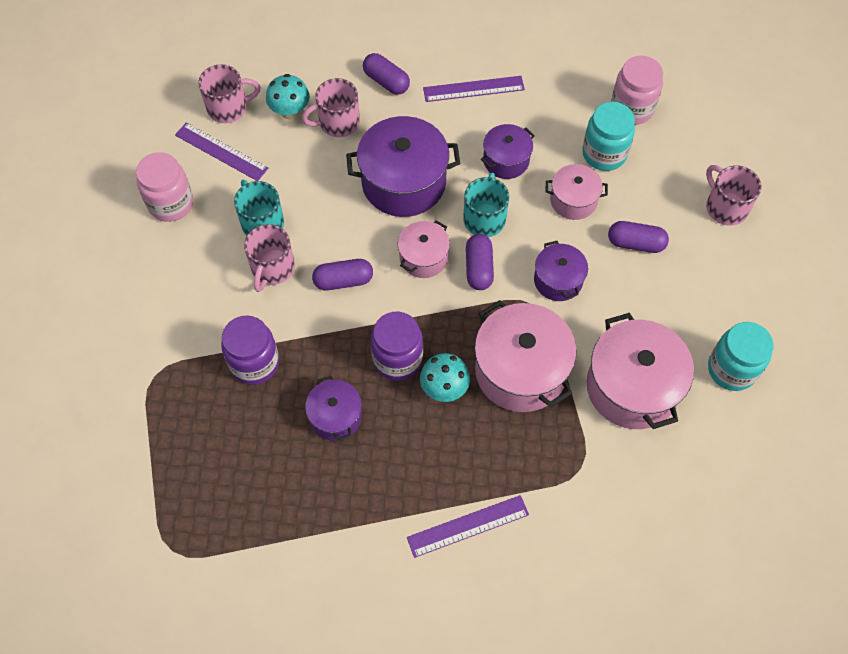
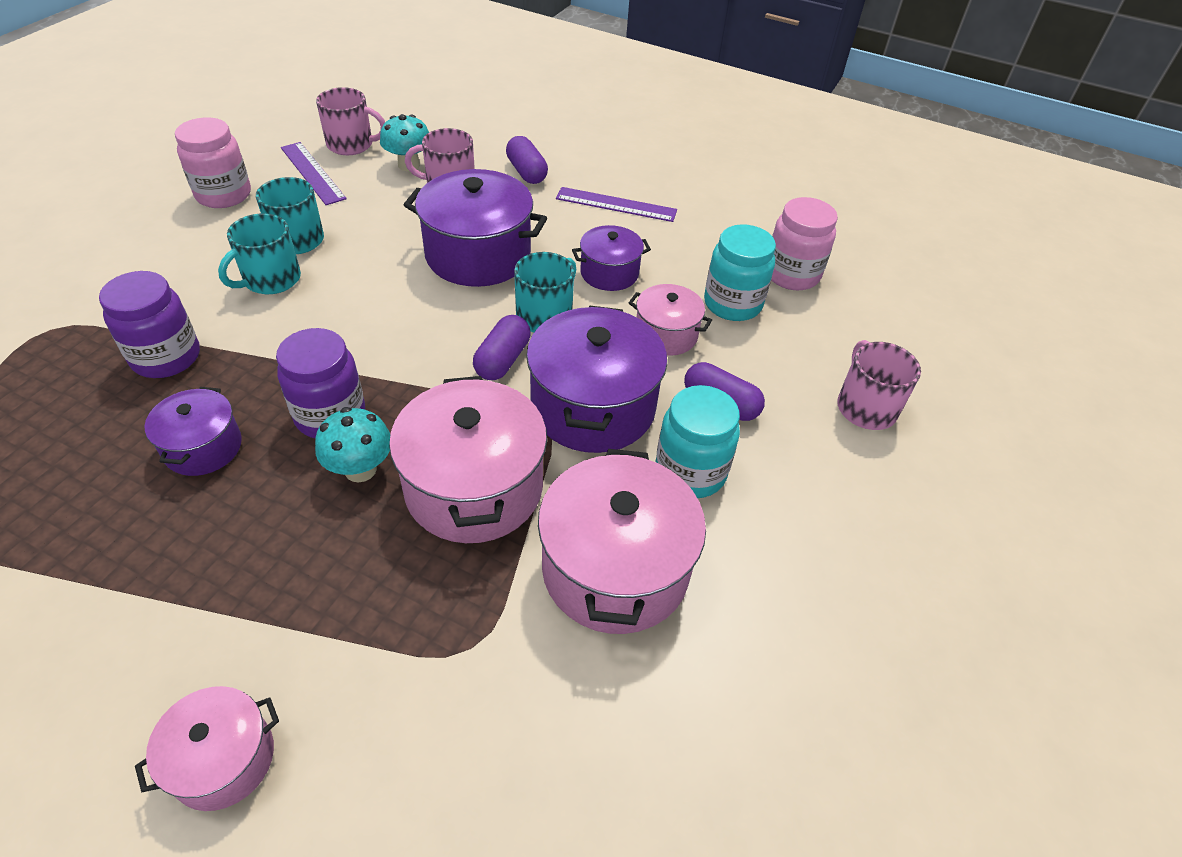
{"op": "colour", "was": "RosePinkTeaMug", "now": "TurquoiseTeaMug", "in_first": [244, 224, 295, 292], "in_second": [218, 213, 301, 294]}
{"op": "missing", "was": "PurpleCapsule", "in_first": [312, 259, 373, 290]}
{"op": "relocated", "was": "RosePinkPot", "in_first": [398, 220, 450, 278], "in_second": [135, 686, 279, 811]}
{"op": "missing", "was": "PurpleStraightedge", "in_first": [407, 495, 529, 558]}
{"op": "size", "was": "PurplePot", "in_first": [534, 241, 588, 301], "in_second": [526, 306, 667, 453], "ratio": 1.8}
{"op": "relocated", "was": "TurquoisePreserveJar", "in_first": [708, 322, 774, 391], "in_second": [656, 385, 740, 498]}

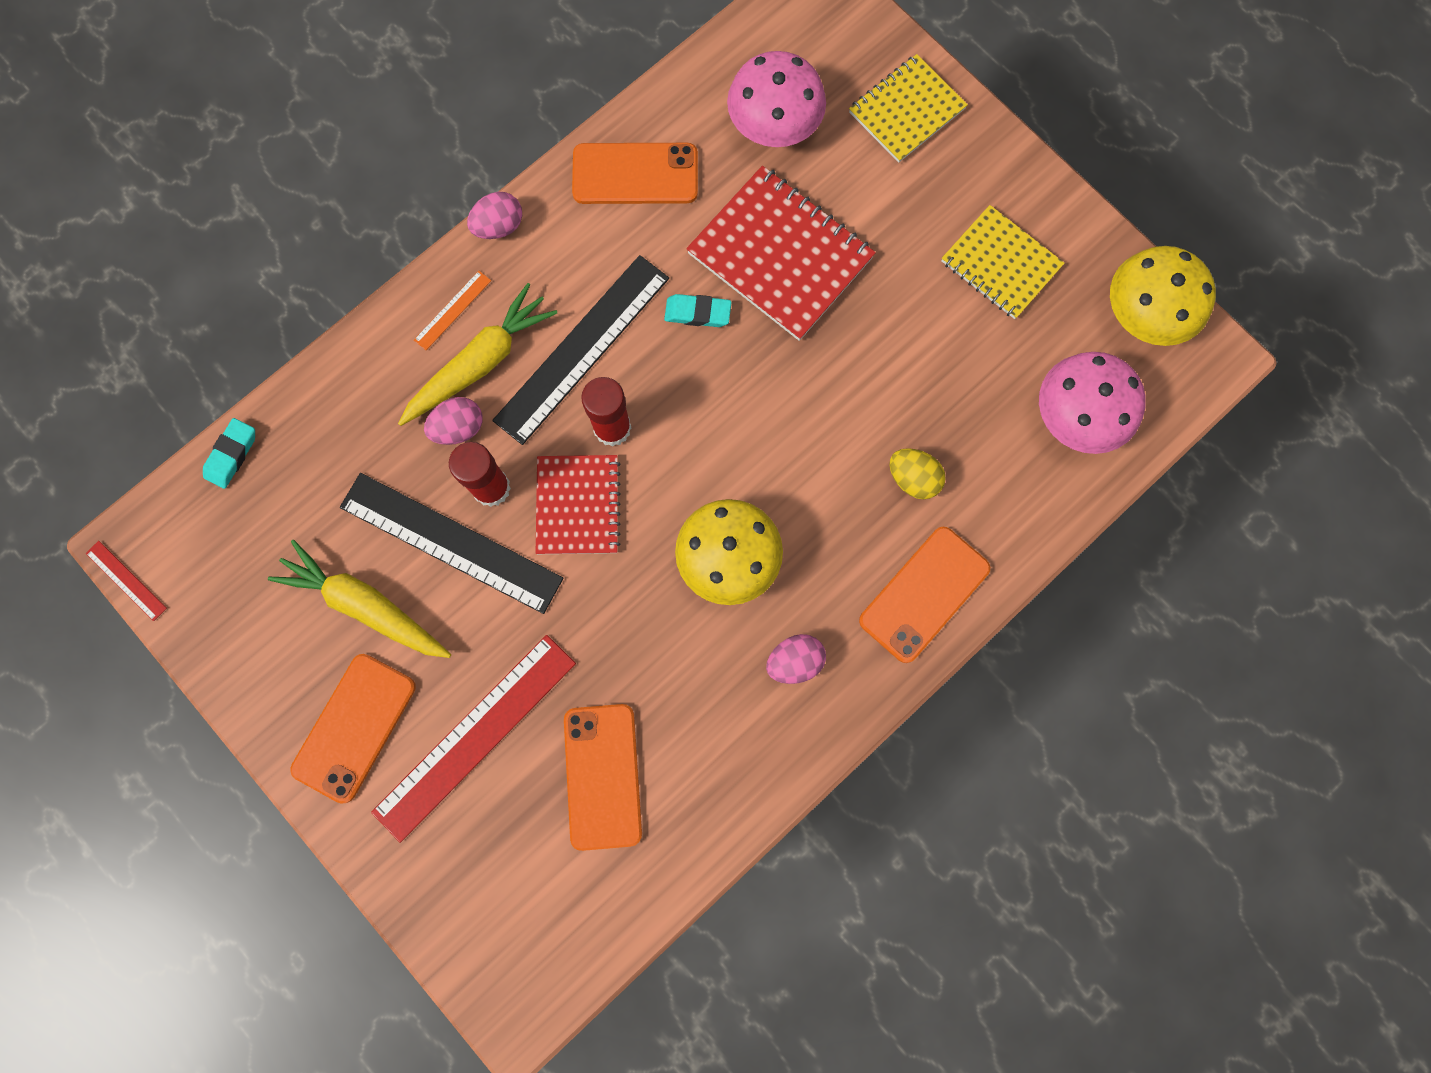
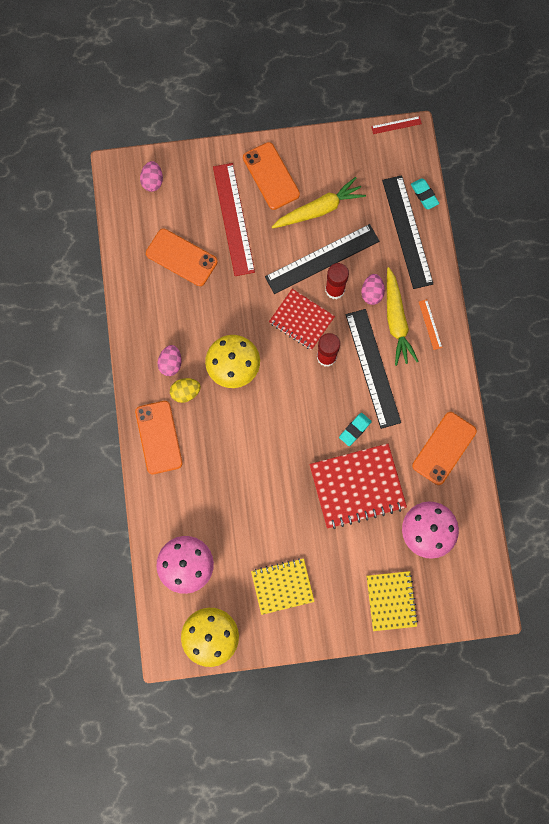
{"op": "relocated", "was": "RosePinkEggShape", "in_first": [467, 192, 522, 239], "in_second": [140, 161, 163, 192]}
{"op": "relocated", "was": "YellowEggShape", "in_first": [889, 448, 946, 500], "in_second": [170, 378, 201, 403]}
{"op": "appeared", "now": "JetBlackStraightedge", "in_second": [382, 175, 433, 289]}

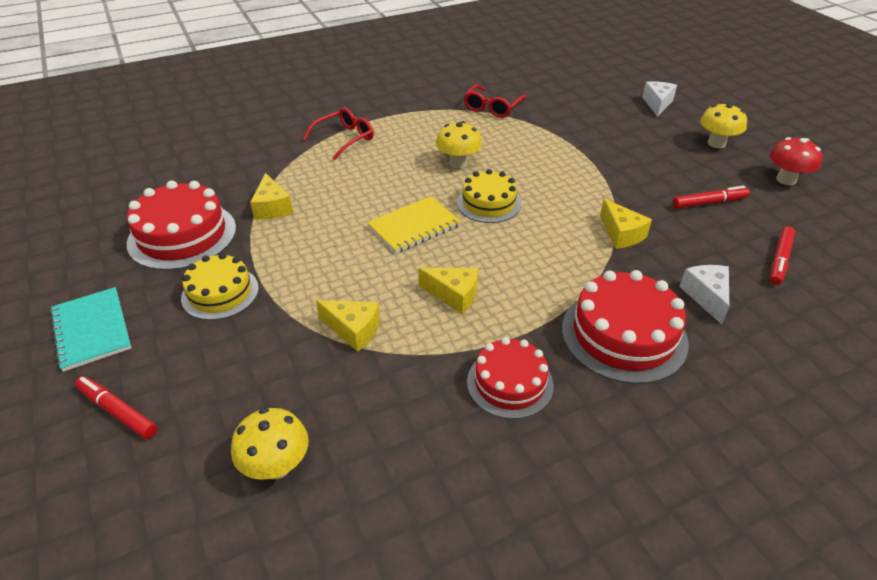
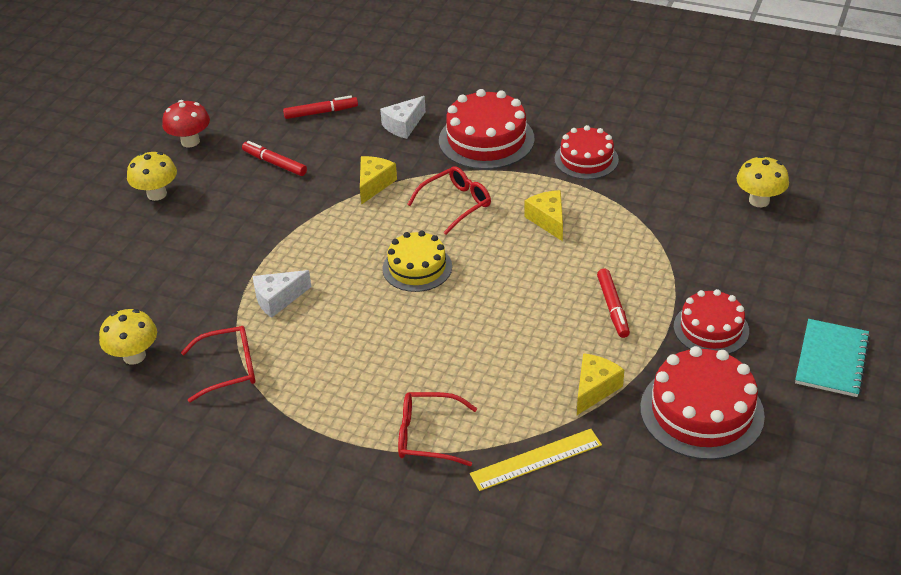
{"op": "relocated", "was": "ScarletFeltPen", "in_first": [75, 376, 157, 439], "in_second": [597, 268, 630, 338]}
{"op": "colour", "was": "YellowGateau", "now": "ScarletGateau", "in_first": [181, 253, 259, 320], "in_second": [674, 289, 749, 354]}
{"op": "missing", "was": "YellowPieceOfCheese", "in_first": [316, 300, 380, 352]}
{"op": "missing", "was": "YellowExerciseBook", "in_first": [367, 196, 461, 253]}
{"op": "relocated", "was": "YellowFungus", "in_first": [436, 121, 482, 168], "in_second": [99, 309, 157, 365]}
{"op": "relocated", "was": "SnowWhitePieceOfCheese", "in_first": [642, 81, 677, 117], "in_second": [253, 270, 312, 318]}
{"op": "appeared", "now": "ScarletEyeglasses", "in_second": [407, 166, 491, 235]}
{"op": "appeared", "now": "YellowStraightedge", "in_second": [470, 429, 602, 491]}

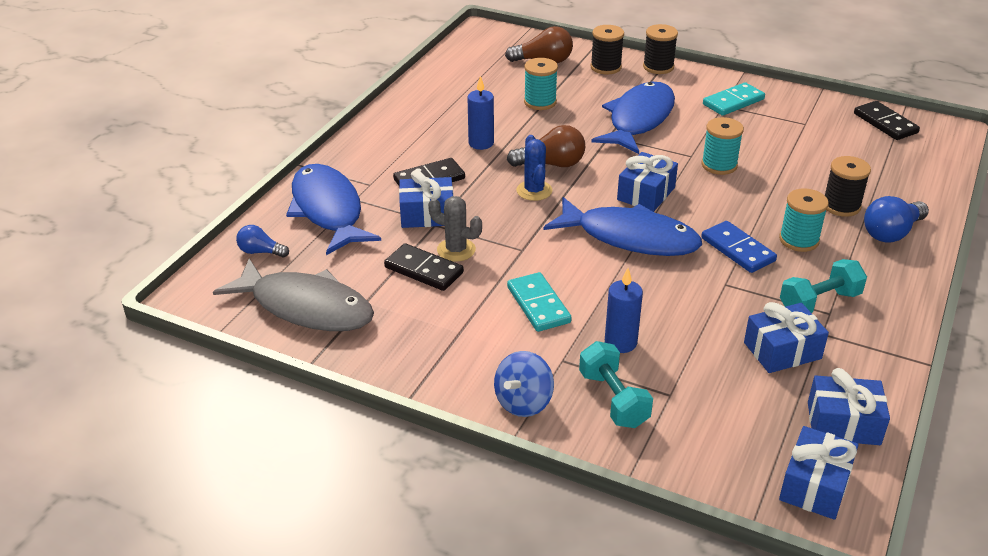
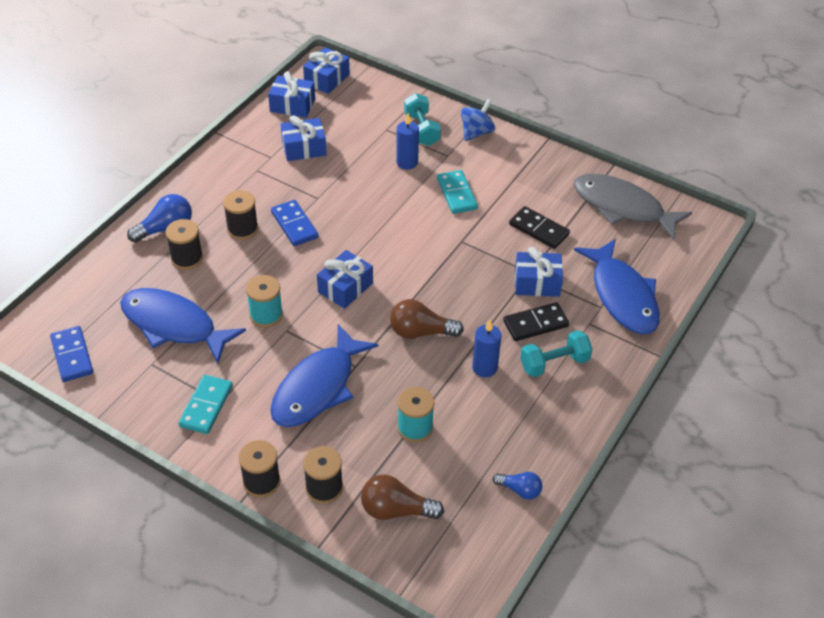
{"op": "relocated", "was": "CobaltLightBulb", "in_first": [236, 225, 289, 258], "in_second": [493, 472, 542, 500]}
{"op": "missing", "was": "GreyPricklyPlant", "in_first": [428, 196, 482, 261]}
{"op": "missing", "was": "CobaltPricklyPlant", "in_first": [516, 135, 553, 201]}
{"op": "relocated", "was": "CobaltToyFish", "in_first": [544, 197, 702, 256], "in_second": [120, 288, 246, 363]}
{"op": "spun", "was": "TurquoiseDominoPiece", "in_first": [703, 82, 765, 116], "in_second": [179, 375, 233, 434], "clockwise": -45}
{"op": "colour", "was": "TurquoiseSpool", "now": "JetBlackSpool", "in_first": [779, 189, 829, 252], "in_second": [223, 190, 258, 240]}
{"op": "relocated", "was": "TurquoiseFreeWeight", "in_first": [780, 259, 867, 313], "in_second": [520, 330, 592, 377]}
{"op": "colour", "was": "JetBlackDominoPiece", "now": "CobaltDominoPiece", "in_first": [854, 101, 920, 140], "in_second": [50, 326, 93, 382]}

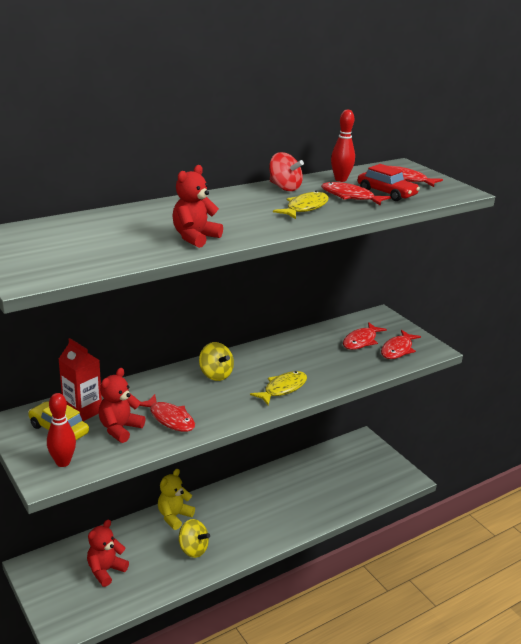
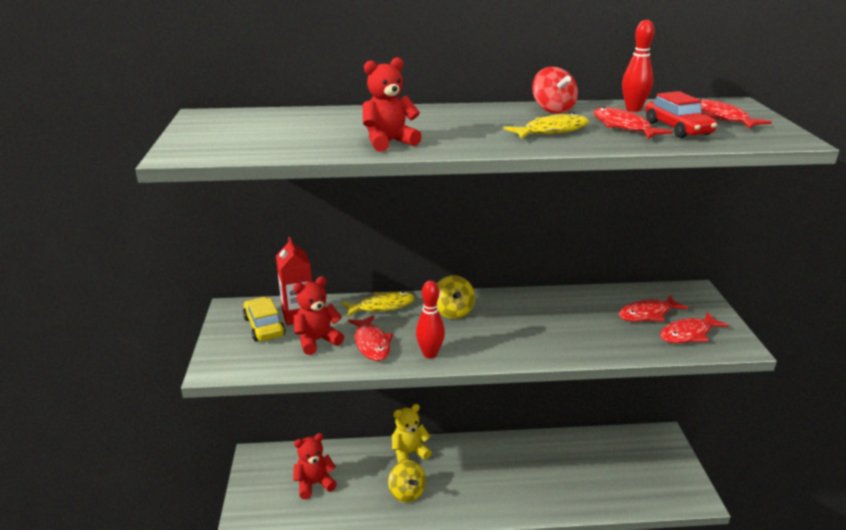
{"op": "relocated", "was": "ScarletTenpin", "in_first": [47, 393, 76, 467], "in_second": [416, 281, 445, 359]}
{"op": "relocated", "was": "YellowToyFish", "in_first": [250, 371, 307, 405], "in_second": [342, 292, 415, 317]}

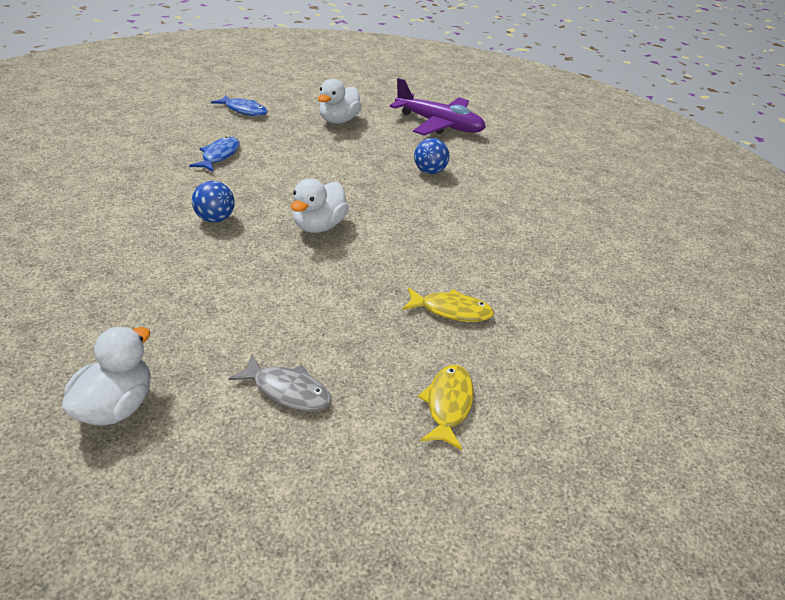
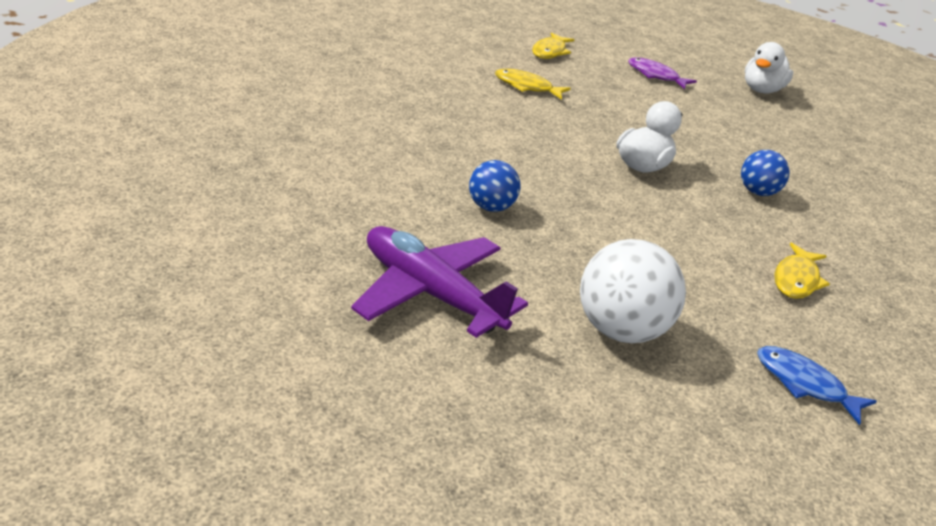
{"op": "colour", "was": "CobaltToyFish", "now": "YellowToyFish", "in_first": [189, 137, 240, 172], "in_second": [774, 243, 830, 299]}
{"op": "colour", "was": "GreyToyFish", "now": "PurpleToyFish", "in_first": [229, 355, 332, 411], "in_second": [628, 57, 697, 90]}
{"op": "exchanged", "was": "SnowWhiteRubberDuck", "now": "SnowWhiteBall", "in_first": [318, 79, 362, 124], "in_second": [580, 239, 686, 343]}

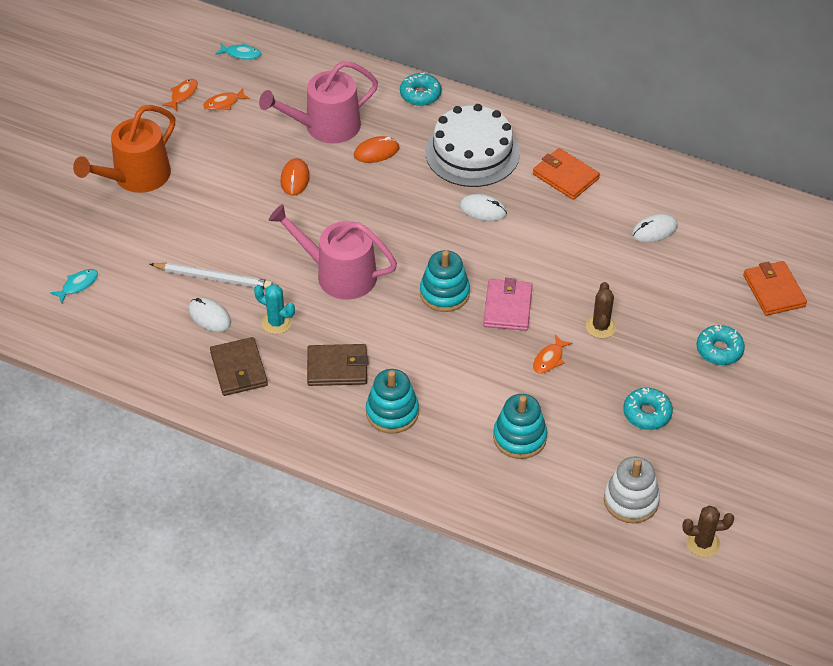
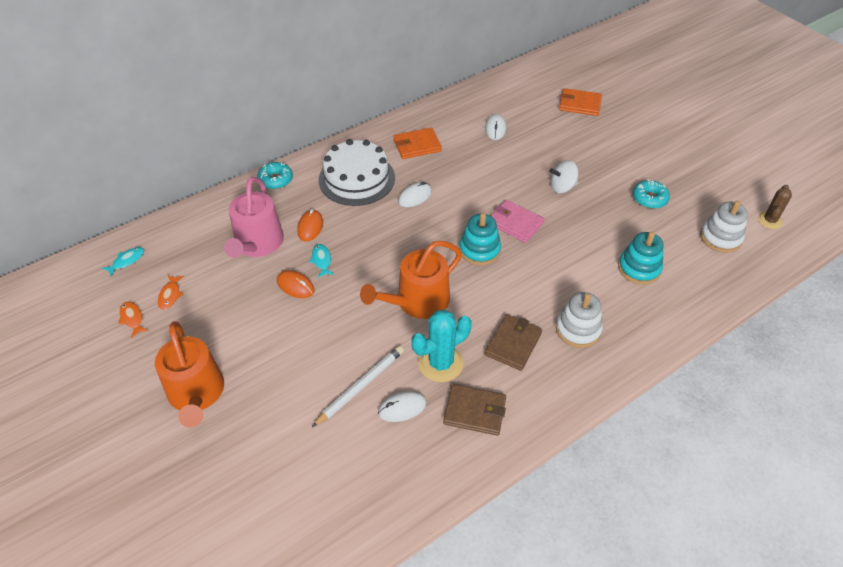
{"op": "relocated", "was": "TurquoiseToyFish", "in_first": [50, 269, 98, 303], "in_second": [309, 244, 334, 278]}
{"op": "size", "was": "TurquoisePricklyPlant", "in_first": [254, 284, 295, 334], "in_second": [411, 309, 472, 382], "ratio": 1.61}
{"op": "colour", "was": "RosePinkWateringCan", "now": "OrangeWateringCan", "in_first": [268, 204, 397, 300], "in_second": [360, 241, 462, 319]}
{"op": "colour", "was": "TurquoiseStackingRings", "now": "SnowWhiteStackingRings", "in_first": [366, 369, 419, 433], "in_second": [556, 292, 603, 348]}
{"op": "missing", "was": "OrangeToyFish", "in_first": [533, 334, 573, 374]}
{"op": "exchanged", "was": "DarkBrownPricklyPlant", "now": "SnowWhiteToyTop", "in_first": [586, 282, 616, 338], "in_second": [549, 161, 578, 193]}
{"op": "missing", "was": "TurquoiseGlazedDonut", "in_first": [697, 325, 745, 365]}

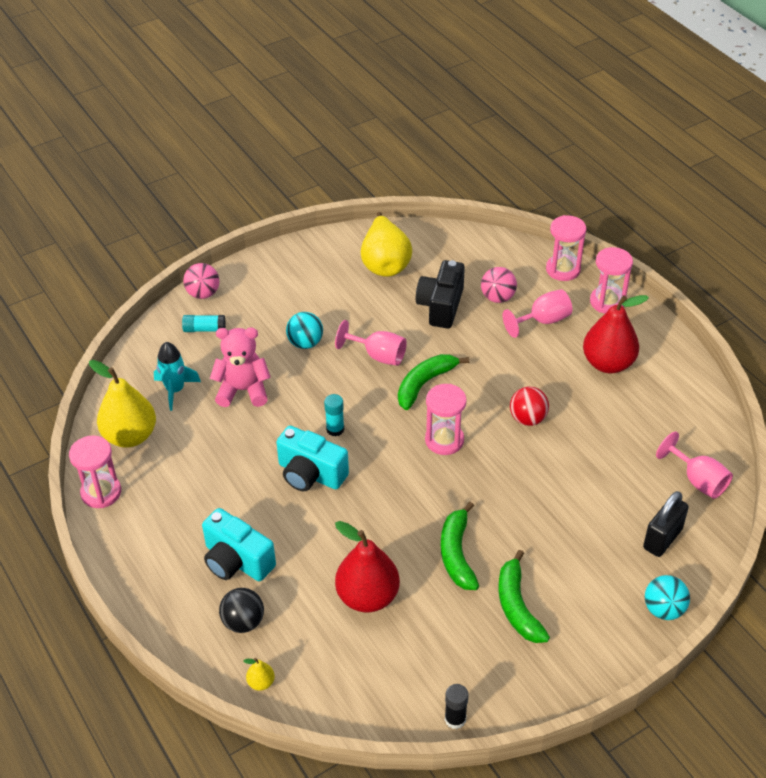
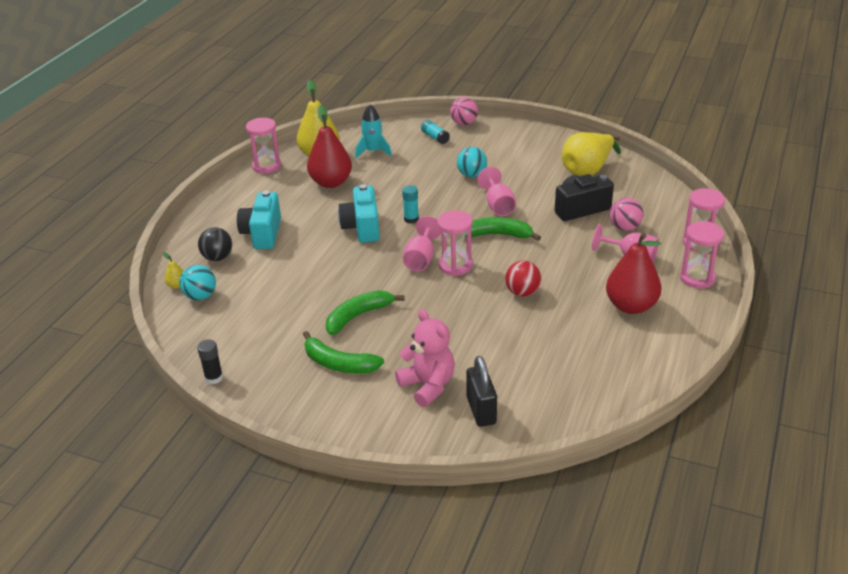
{"op": "relocated", "was": "RosePinkTeddy", "in_first": [210, 328, 271, 407], "in_second": [395, 309, 455, 407]}
{"op": "relocated", "was": "ScarletPear", "in_first": [335, 521, 400, 612], "in_second": [307, 105, 352, 188]}
{"op": "spun", "was": "EmeraldToyBanana", "in_first": [498, 550, 550, 643], "in_second": [303, 331, 384, 374], "clockwise": -105}
{"op": "spun", "was": "JetBlackPadlock", "in_first": [643, 491, 689, 557], "in_second": [466, 356, 497, 427], "clockwise": 75}
{"op": "relocated", "was": "TurquoiseBall", "in_first": [645, 575, 690, 620], "in_second": [179, 265, 216, 300]}
{"op": "relocated", "was": "RosePinkWineGlass", "in_first": [656, 432, 733, 499], "in_second": [403, 216, 441, 271]}

